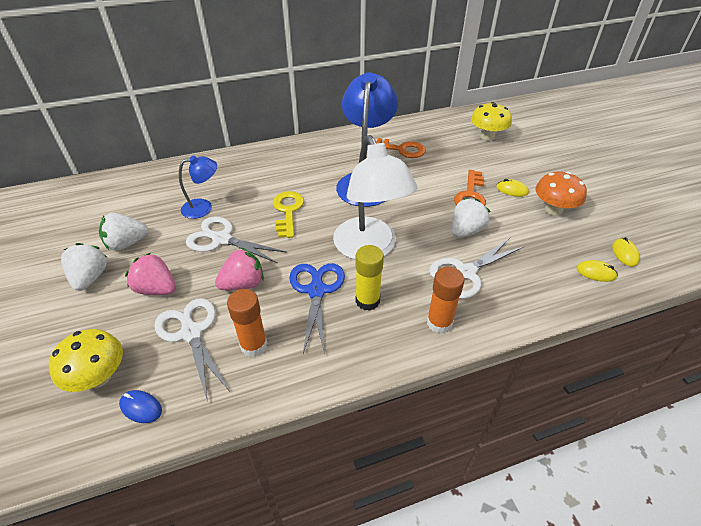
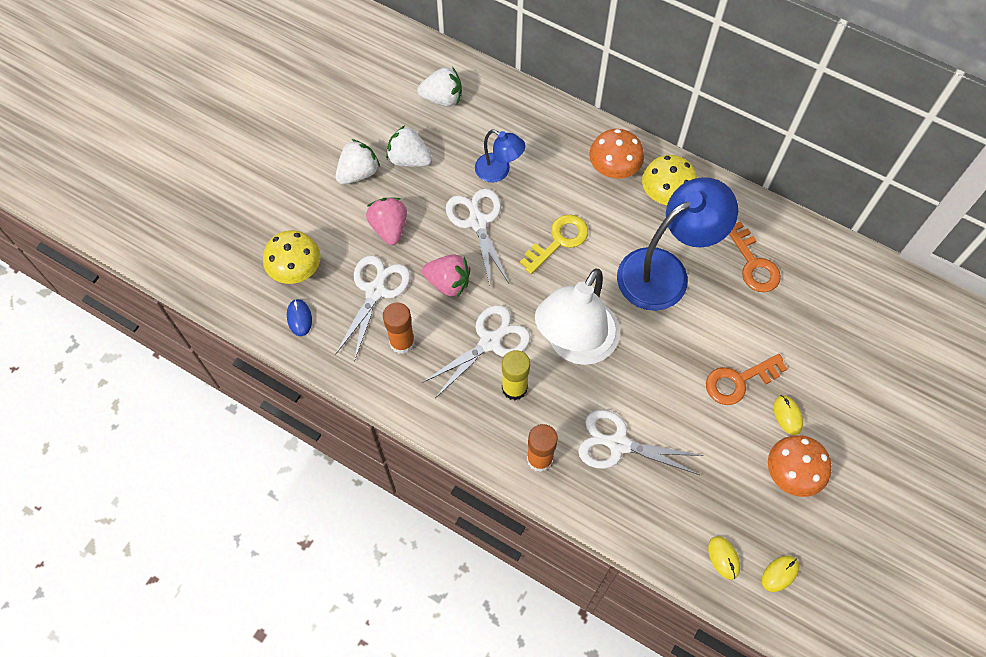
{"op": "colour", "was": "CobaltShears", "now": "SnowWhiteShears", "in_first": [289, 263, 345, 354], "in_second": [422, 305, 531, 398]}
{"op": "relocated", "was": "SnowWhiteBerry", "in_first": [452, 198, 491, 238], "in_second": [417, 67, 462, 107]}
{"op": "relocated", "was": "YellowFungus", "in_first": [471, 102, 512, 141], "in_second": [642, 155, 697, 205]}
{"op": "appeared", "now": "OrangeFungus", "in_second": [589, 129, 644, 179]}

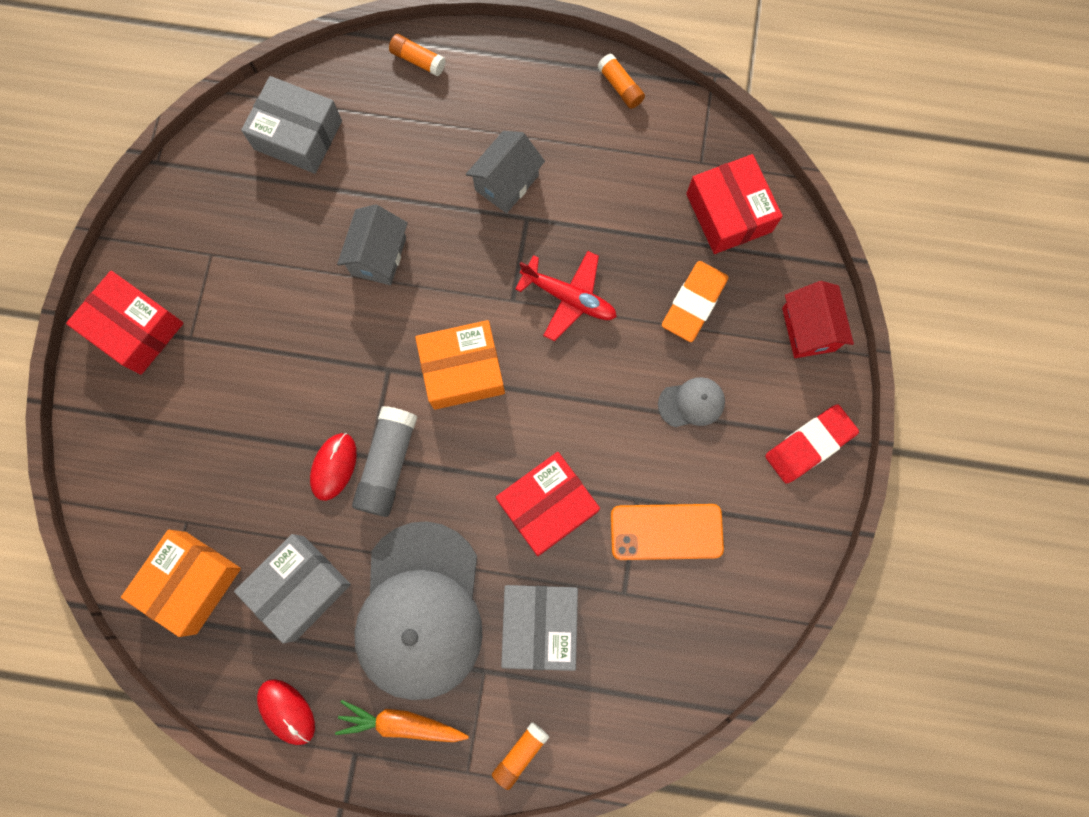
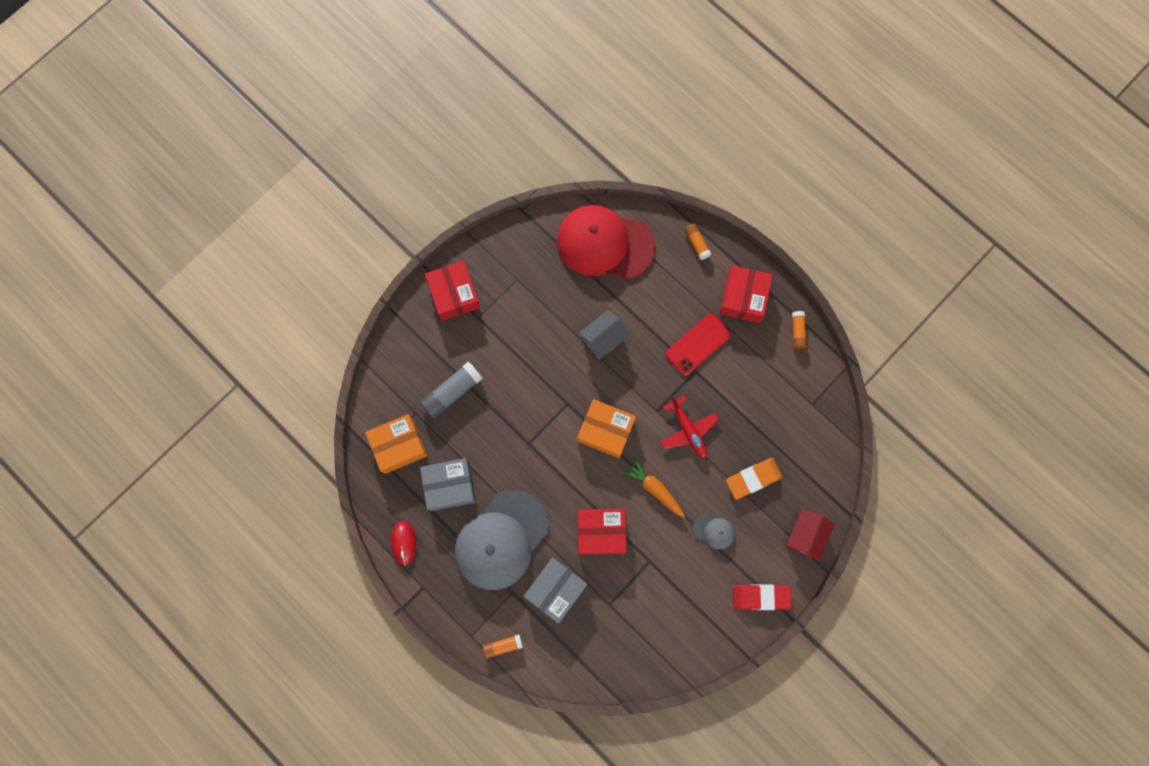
{"op": "exchanged", "was": "GreyPackage", "now": "ScarletBaseballCap", "in_first": [241, 76, 342, 174], "in_second": [557, 205, 656, 279]}
{"op": "missing", "was": "ScarletPcMouse", "in_first": [310, 433, 357, 501]}
{"op": "relocated", "was": "OrangeCarrot", "in_first": [335, 700, 469, 742], "in_second": [622, 457, 685, 517]}
{"op": "relocated", "was": "GreyGlueStick", "in_first": [352, 406, 417, 517], "in_second": [420, 362, 483, 419]}
{"op": "exchanged", "was": "GreyHouse", "now": "ScarletSmartphone", "in_first": [466, 131, 545, 213], "in_second": [665, 313, 732, 376]}
{"op": "missing", "was": "OrangeSmartphone", "in_first": [611, 504, 724, 560]}
{"op": "relocated", "was": "ScarletPackage", "in_first": [686, 154, 783, 254], "in_second": [720, 265, 773, 323]}

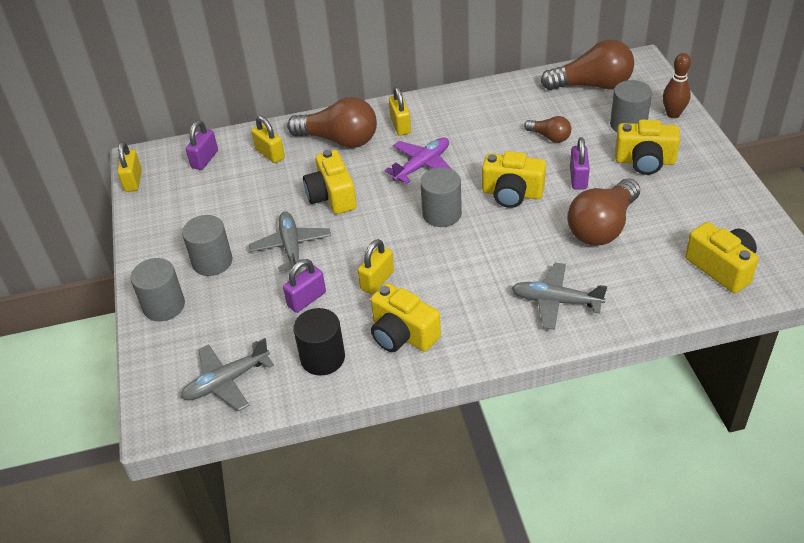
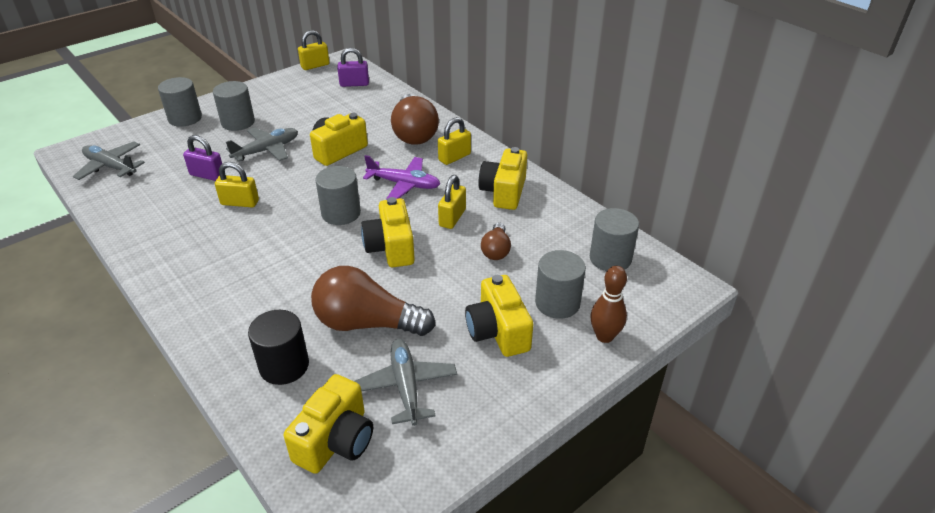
{"op": "relocated", "was": "YellowPadlock", "in_first": [251, 116, 285, 163], "in_second": [438, 175, 466, 229]}
{"op": "relocated", "was": "JetBlackCylinder", "in_first": [293, 308, 345, 376], "in_second": [248, 310, 309, 385]}
{"op": "relocated", "was": "YellowPhotoCamera", "in_first": [371, 283, 441, 352], "in_second": [478, 147, 527, 210]}
{"op": "relocated", "was": "GreyPlane", "in_first": [512, 263, 607, 330], "in_second": [354, 339, 457, 426]}
{"op": "exchanged", "was": "DarkBrownLightBulb", "now": "GreyCylinder", "in_first": [541, 40, 634, 90], "in_second": [590, 208, 639, 271]}
{"op": "missing", "was": "PurplePadlock", "in_first": [570, 137, 590, 190]}

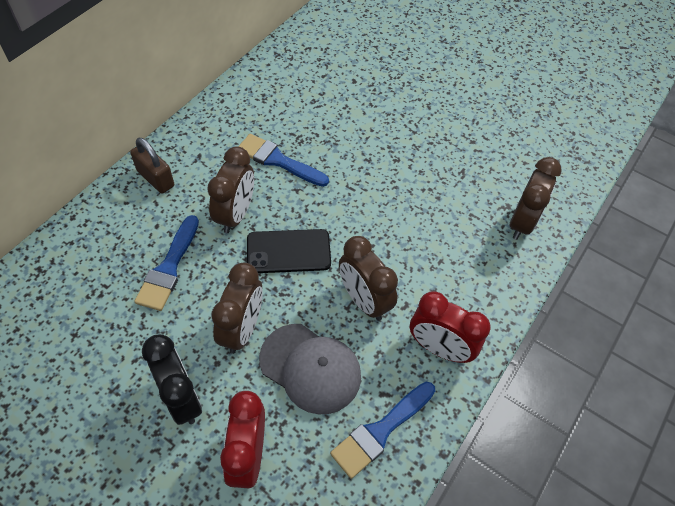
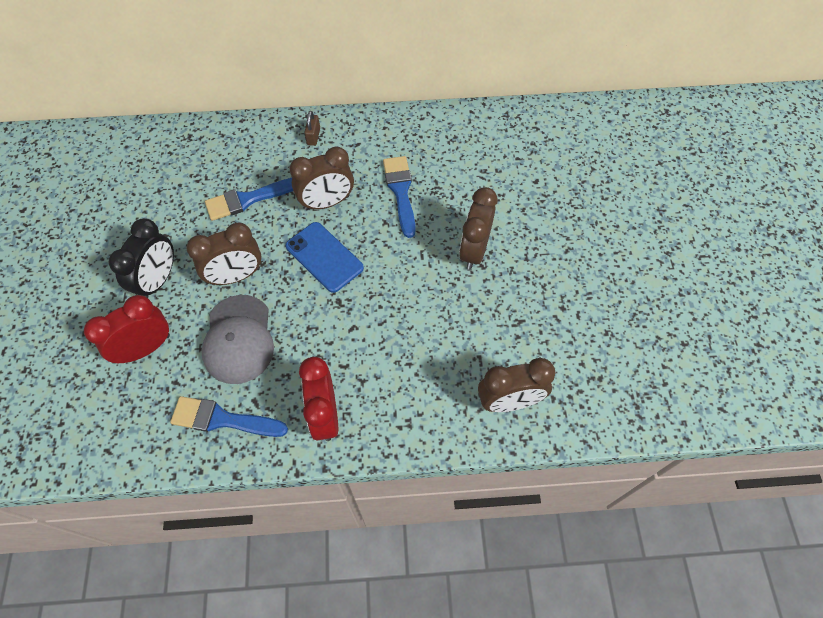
{"op": "size", "was": "DarkBrownPadlock", "in_first": [130, 138, 174, 194], "in_second": [304, 111, 320, 146], "ratio": 0.64}
{"op": "colour", "was": "JetBlackSmartphone", "now": "CobaltSmartphone", "in_first": [247, 229, 331, 273], "in_second": [285, 222, 364, 293]}
{"op": "relocated", "was": "DarkBrownClock", "in_first": [339, 236, 398, 321], "in_second": [459, 187, 498, 270]}

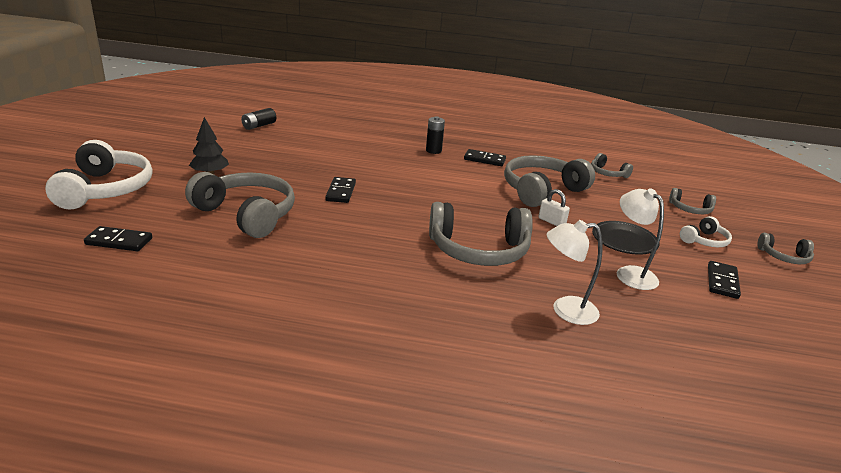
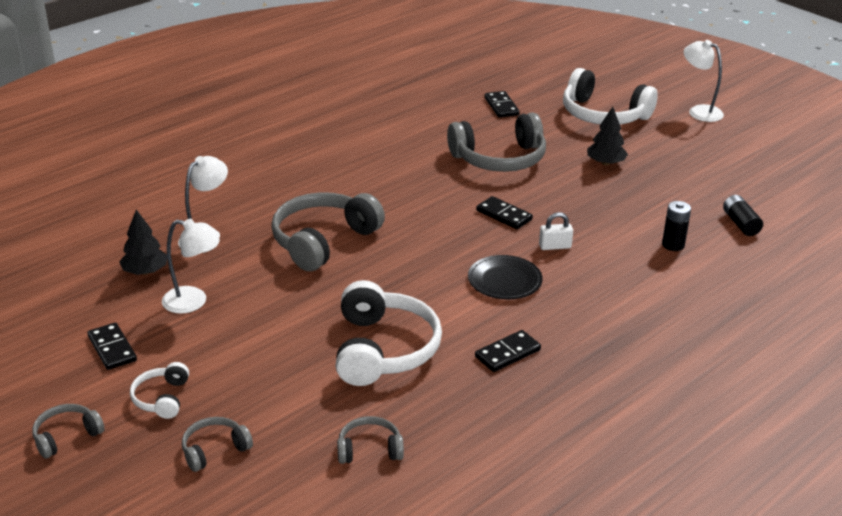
{"op": "spun", "was": "JetBlackDominoPiece", "in_first": [84, 226, 152, 251], "in_second": [485, 91, 520, 118], "clockwise": -60}
{"op": "relocated", "was": "JetBlackAaBattery", "in_first": [426, 116, 445, 154], "in_second": [662, 201, 691, 251]}
{"op": "colour", "was": "GreyOverEarHeadphones", "now": "SnowWhiteOverEarHeadphones", "in_first": [504, 155, 595, 207], "in_second": [336, 280, 442, 386]}
{"op": "relocated", "was": "SnowWhitePadlock", "in_first": [539, 189, 570, 226], "in_second": [539, 212, 573, 250]}
{"op": "relocated", "was": "JetBlackDinnerPlate", "in_first": [592, 221, 659, 255], "in_second": [468, 255, 543, 299]}
{"op": "appeared", "now": "JetBlackFirTree", "in_second": [119, 209, 167, 275]}
{"op": "appeared", "now": "SnowWhiteDeskLamp", "in_second": [683, 40, 724, 122]}

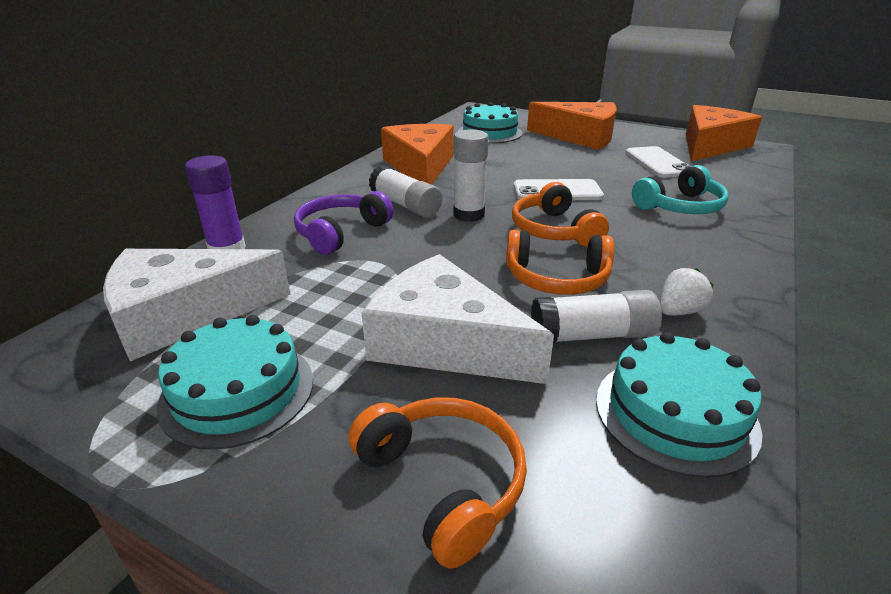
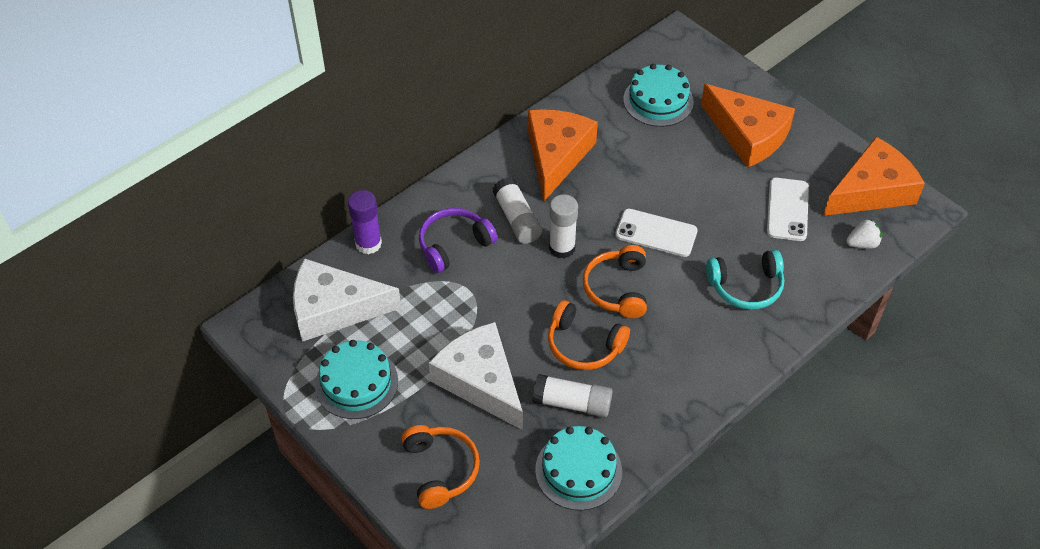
{"op": "relocated", "was": "SnowWhiteBerry", "in_first": [660, 268, 714, 315], "in_second": [846, 219, 882, 249]}

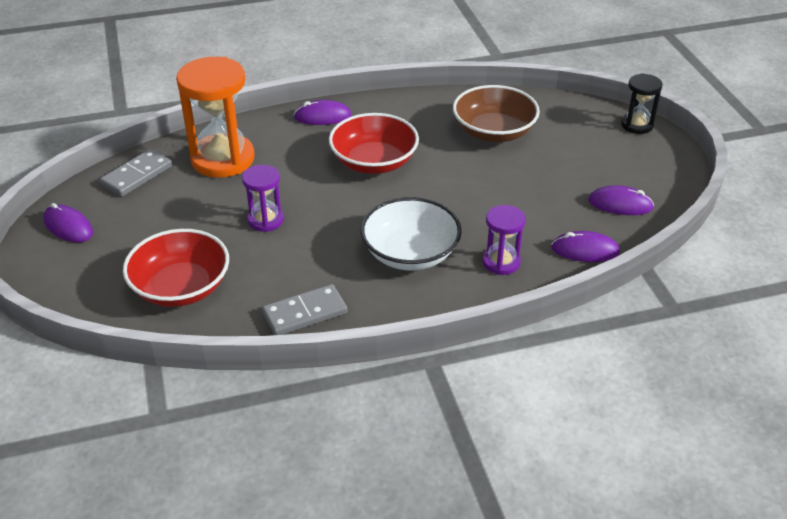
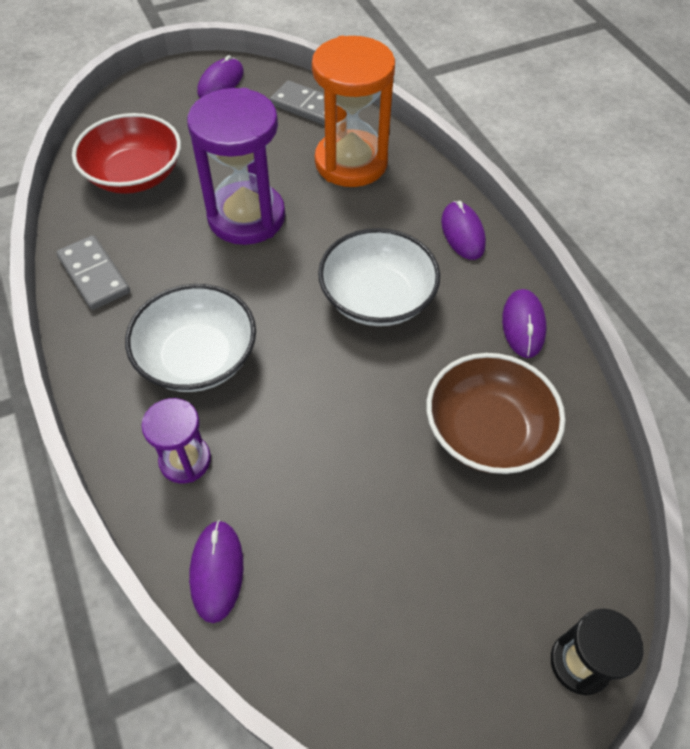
{"op": "size", "was": "PurpleSandglass", "in_first": [242, 165, 284, 232], "in_second": [187, 88, 285, 245], "ratio": 1.89}
{"op": "colour", "was": "ScarletDeepDish", "now": "SnowWhiteDeepDish", "in_first": [329, 113, 419, 174], "in_second": [318, 228, 440, 326]}
{"op": "relocated", "was": "PurplePcMouse", "in_first": [588, 186, 654, 215], "in_second": [502, 289, 547, 358]}

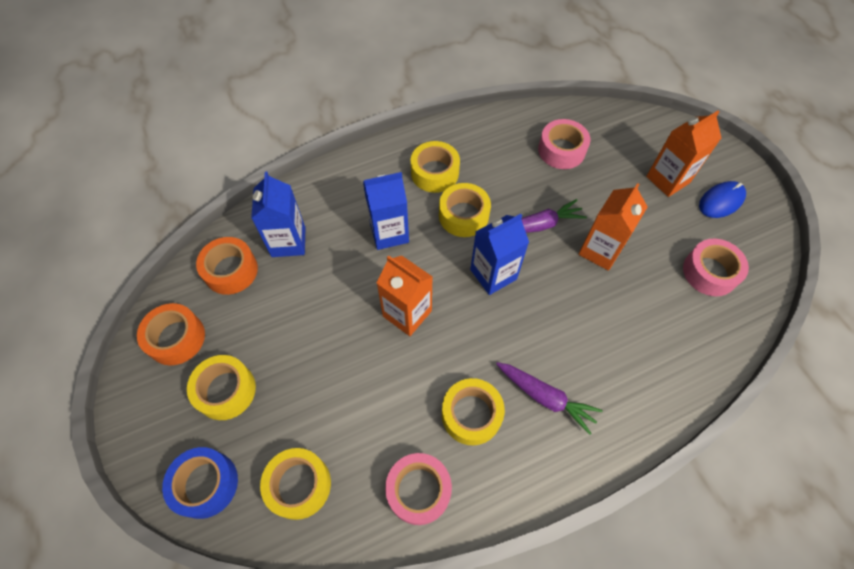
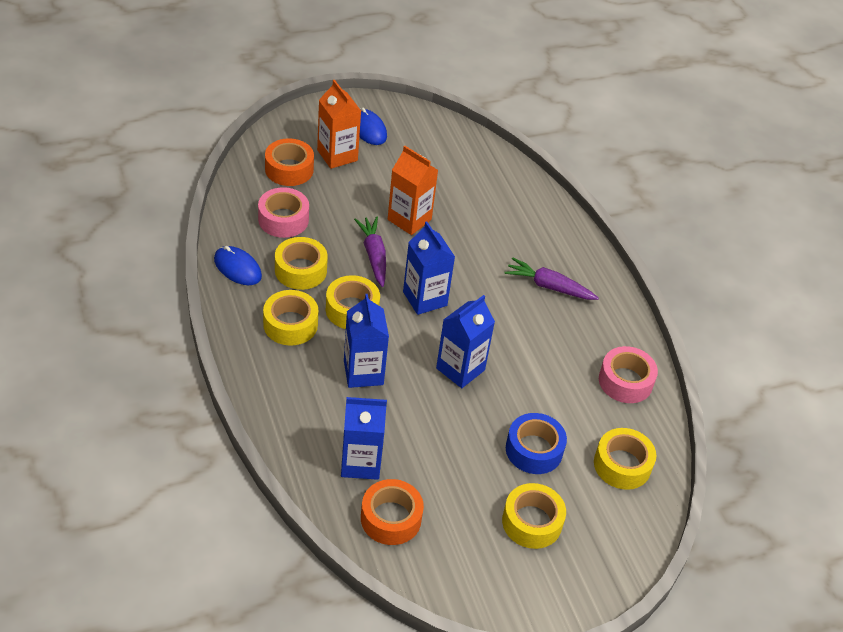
{"op": "relocated", "was": "OrangeStickyTape", "in_first": [137, 303, 205, 365], "in_second": [265, 138, 314, 186]}
{"op": "relocated", "was": "CobaltStickyTape", "in_first": [162, 447, 238, 519], "in_second": [506, 413, 567, 474]}
{"op": "colour", "was": "OrangeJuiceCarton", "now": "CobaltJuiceCarton", "in_first": [377, 255, 432, 336], "in_second": [436, 295, 495, 388]}
{"op": "relocated", "was": "YellowStickyTape", "in_first": [442, 378, 505, 445], "in_second": [275, 237, 328, 290]}
{"op": "spun", "was": "PurpleCarrot", "in_first": [496, 362, 602, 435], "in_second": [505, 257, 599, 300], "clockwise": -105}
{"op": "missing", "was": "RosePinkStickyTape", "in_first": [683, 239, 749, 296]}
{"op": "appeared", "now": "CobaltPcMouse", "in_second": [214, 246, 262, 285]}

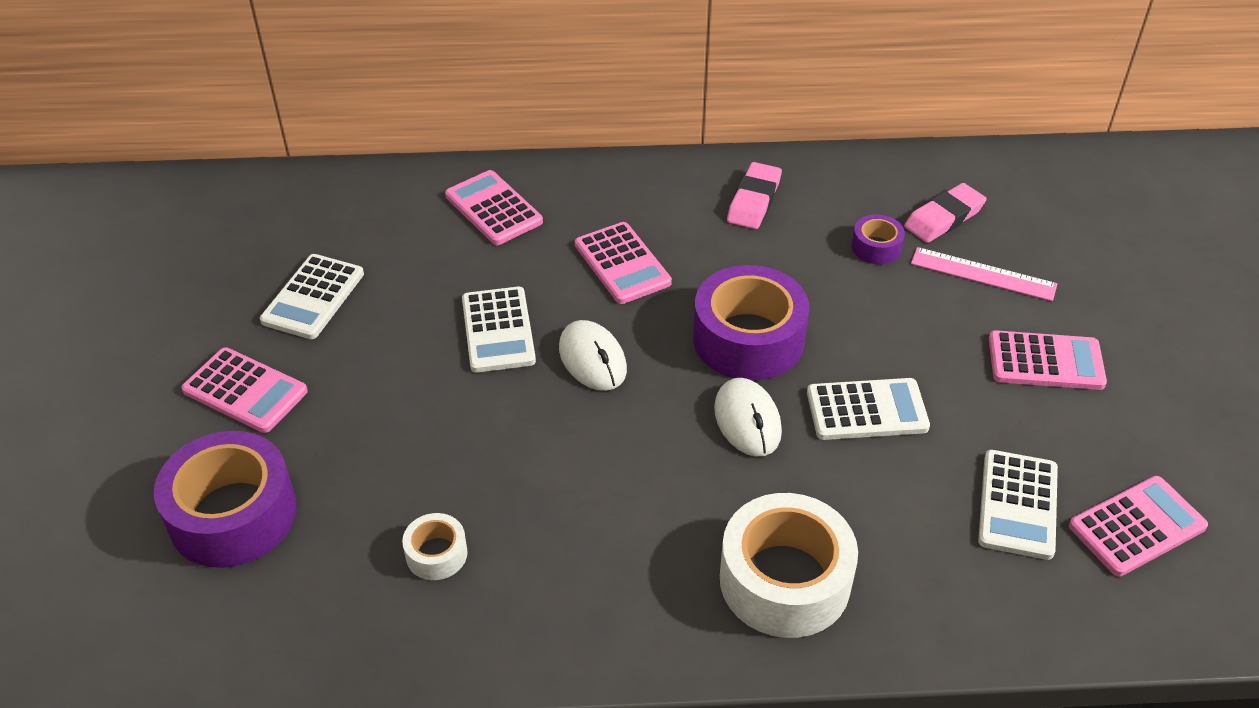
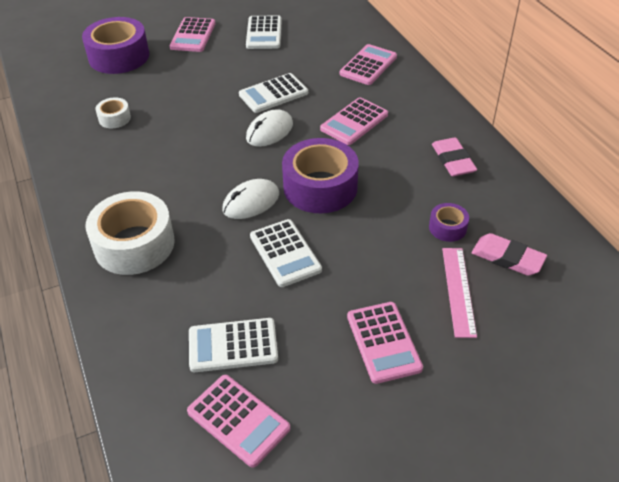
{"op": "spun", "was": "SnowWhiteCalculator", "in_first": [260, 254, 364, 339], "in_second": [246, 15, 282, 49], "clockwise": -90}
{"op": "spun", "was": "RosePinkPencilEraser", "in_first": [727, 162, 782, 229], "in_second": [432, 138, 477, 176], "clockwise": 75}

